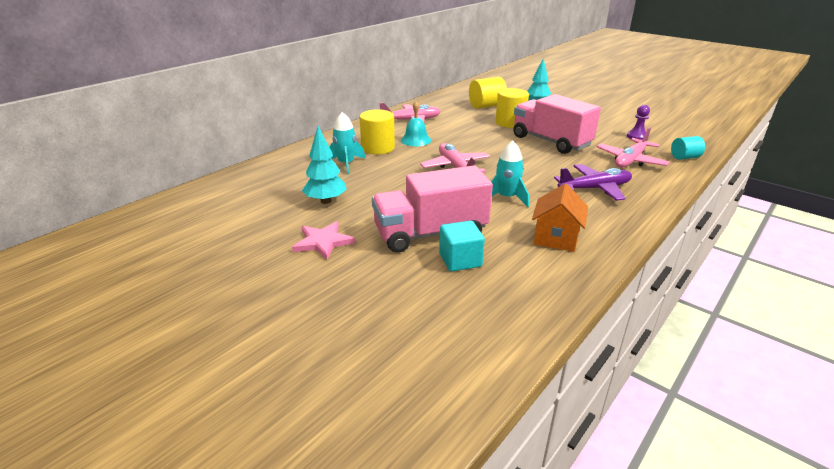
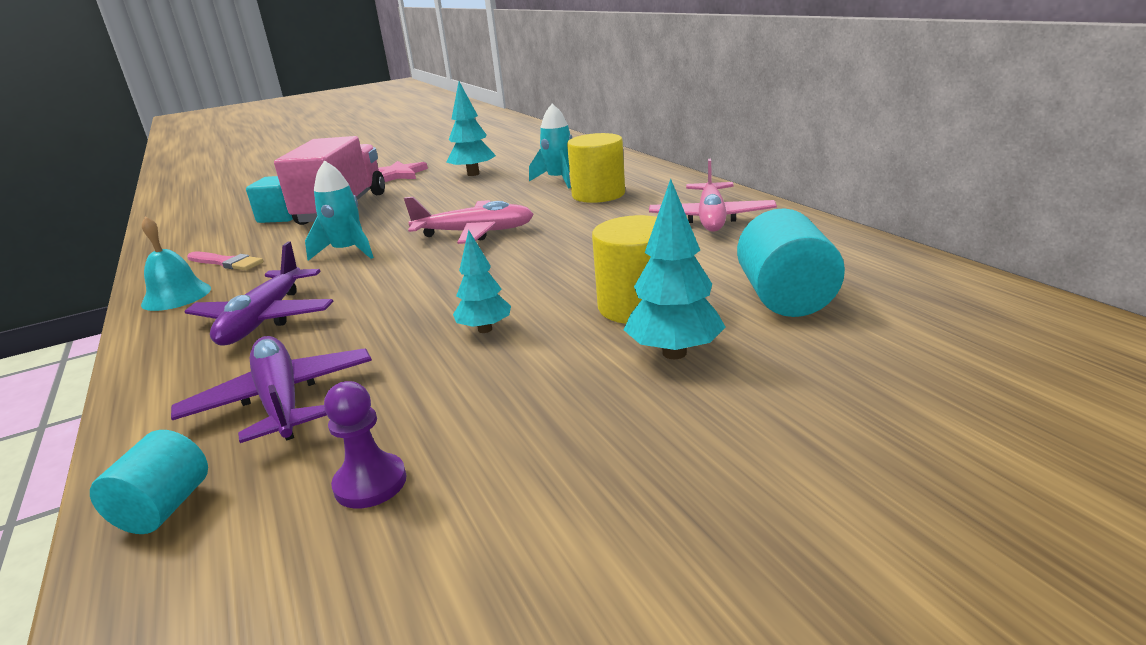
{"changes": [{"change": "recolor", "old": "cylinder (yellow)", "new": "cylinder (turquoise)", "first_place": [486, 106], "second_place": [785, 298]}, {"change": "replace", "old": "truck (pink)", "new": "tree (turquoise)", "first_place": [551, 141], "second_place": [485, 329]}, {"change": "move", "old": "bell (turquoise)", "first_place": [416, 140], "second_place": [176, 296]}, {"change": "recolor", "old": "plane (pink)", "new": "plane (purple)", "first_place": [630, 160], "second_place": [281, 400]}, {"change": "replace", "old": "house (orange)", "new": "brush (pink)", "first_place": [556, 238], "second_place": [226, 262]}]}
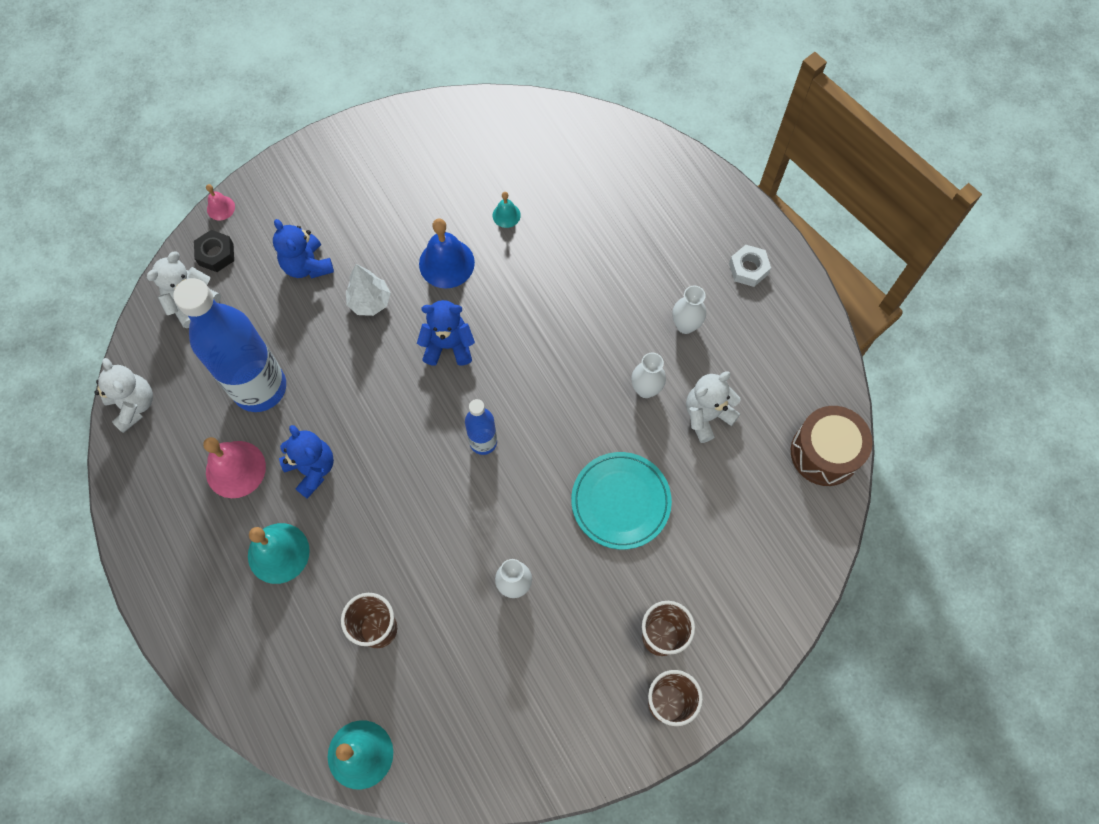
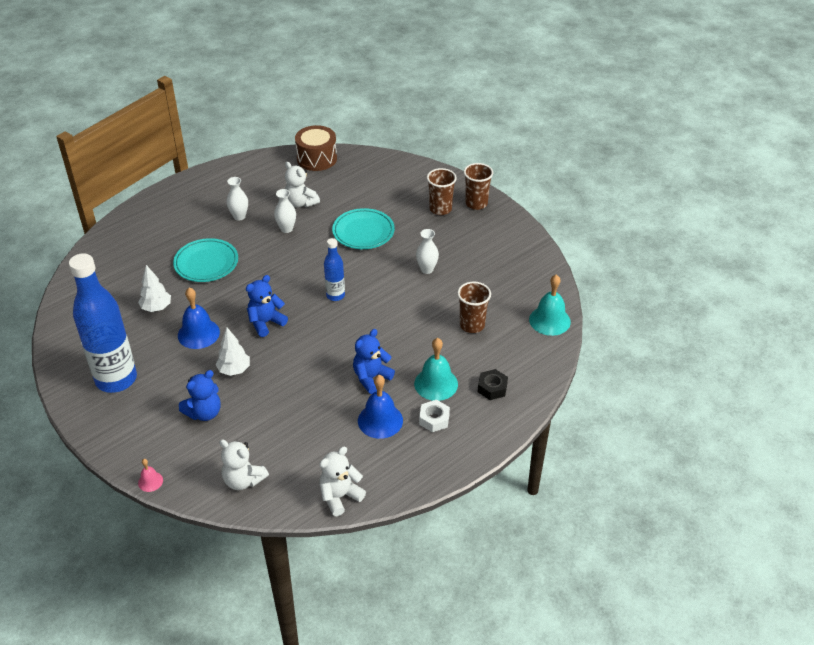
{"changes": [{"change": "replace", "old": "bell (turquoise)", "new": "tree (white)", "first_place": [506, 215], "second_place": [156, 308]}, {"change": "move", "old": "nut (black)", "first_place": [216, 254], "second_place": [492, 388]}, {"change": "move", "old": "nut (white)", "first_place": [748, 269], "second_place": [434, 419]}, {"change": "move", "old": "bottle (blue)", "first_place": [259, 388], "second_place": [116, 379]}, {"change": "rotate", "old": "teddy bear (blue)", "first_place": [448, 345], "second_place": [266, 323], "degrees": 60}, {"change": "recolor", "old": "bell (pink)", "new": "bell (blue)", "first_place": [235, 469], "second_place": [380, 420]}, {"change": "insert", "new": "plate (turquoise)", "second_place": [206, 263]}]}
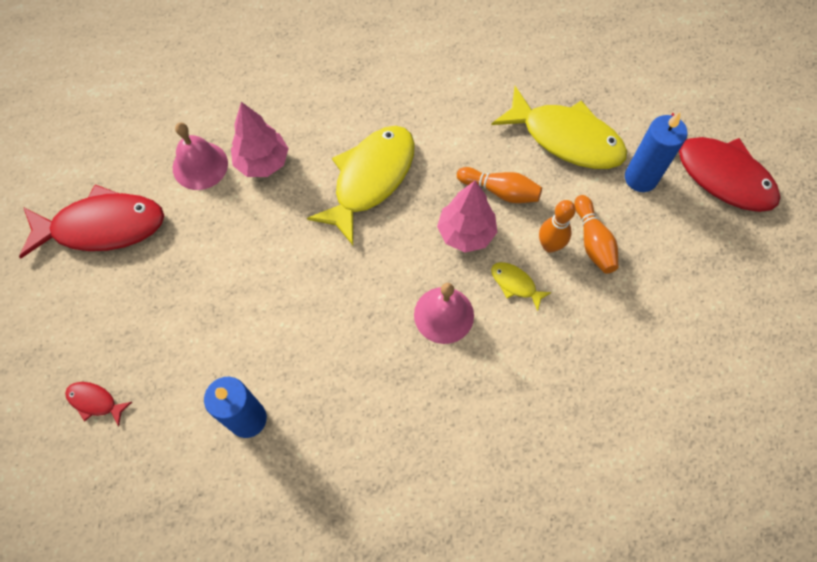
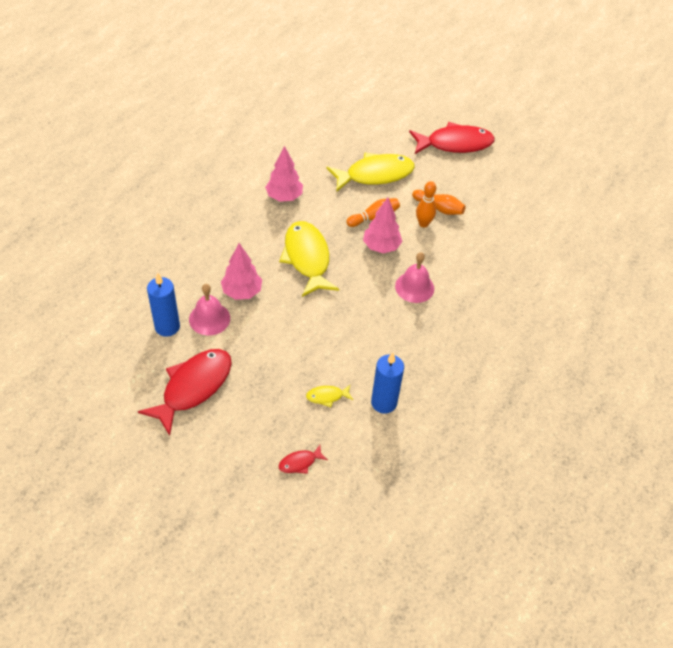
{"changes": [{"change": "move", "old": "candle (blue)", "first_place": [640, 178], "second_place": [167, 327]}, {"change": "move", "old": "fish (yellow)", "first_place": [515, 284], "second_place": [327, 396]}, {"change": "insert", "new": "tree (pink)", "second_place": [284, 197]}]}
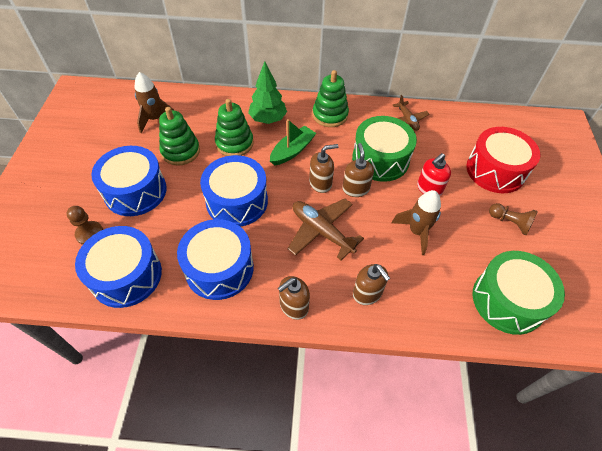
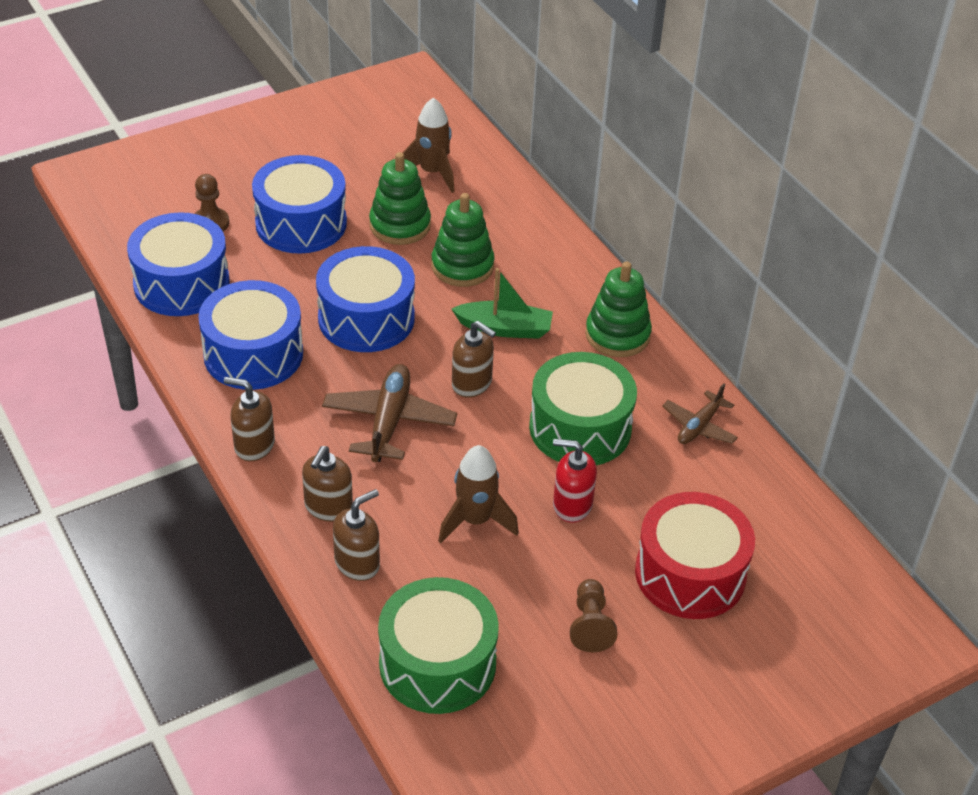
{"changes": [{"change": "delete", "old": "tree (green)", "first_place": [268, 119]}, {"change": "move", "old": "soap dispenser (brown)", "first_place": [355, 189], "second_place": [357, 563]}]}
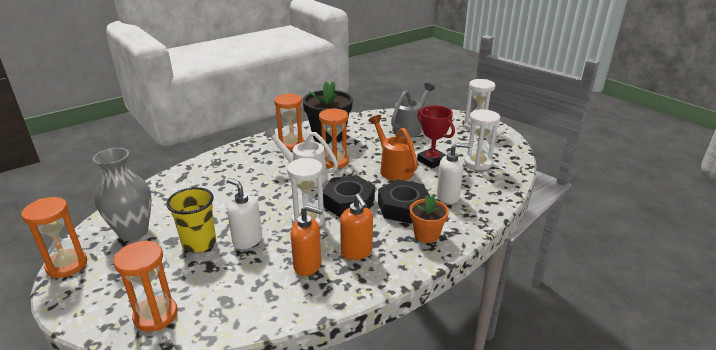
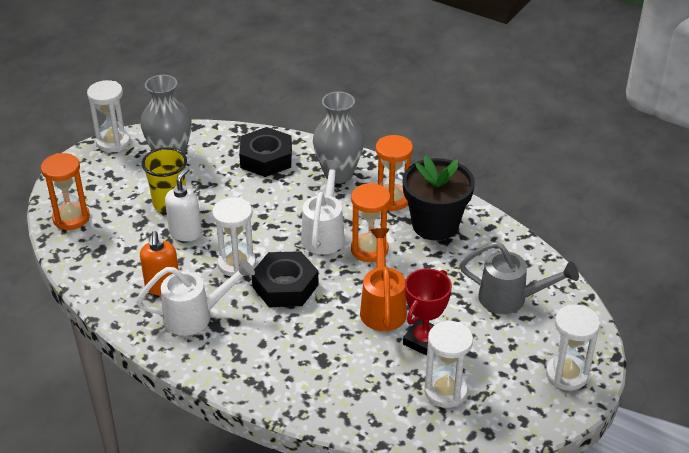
{"changes": [{"change": "rotate", "old": "watering can (orange)", "first_place": [393, 168], "second_place": [382, 306], "degrees": -45}, {"change": "delete", "old": "soap dispenser (white)", "first_place": [448, 196]}, {"change": "move", "old": "nut (black)", "first_place": [403, 207], "second_place": [266, 158]}, {"change": "replace", "old": "soap dispenser (orange)", "new": "watering can (white)", "first_place": [356, 252], "second_place": [196, 316]}, {"change": "delete", "old": "flower pot (orange)", "first_place": [426, 234]}, {"change": "recolor", "old": "hourglass (orange)", "new": "hourglass (white)", "first_place": [67, 265], "second_place": [113, 142]}, {"change": "insert", "new": "vase (grey)", "second_place": [338, 174]}]}
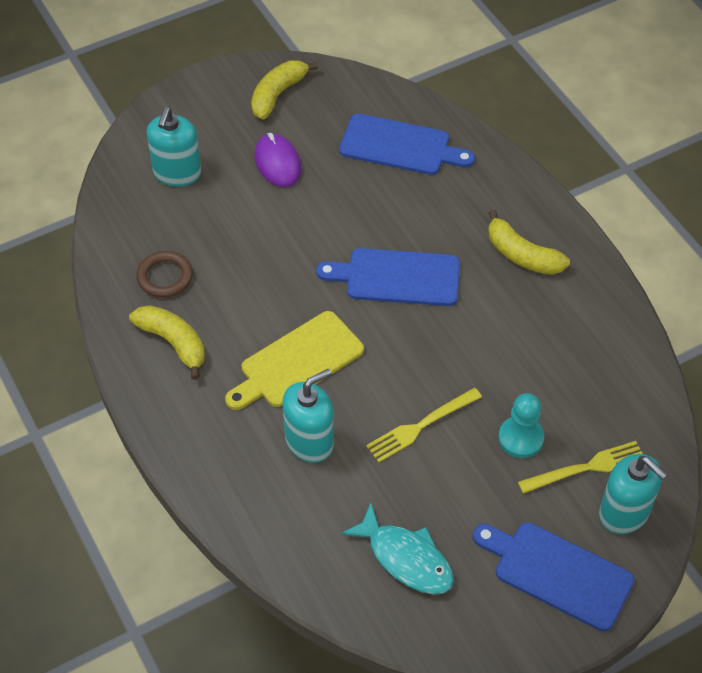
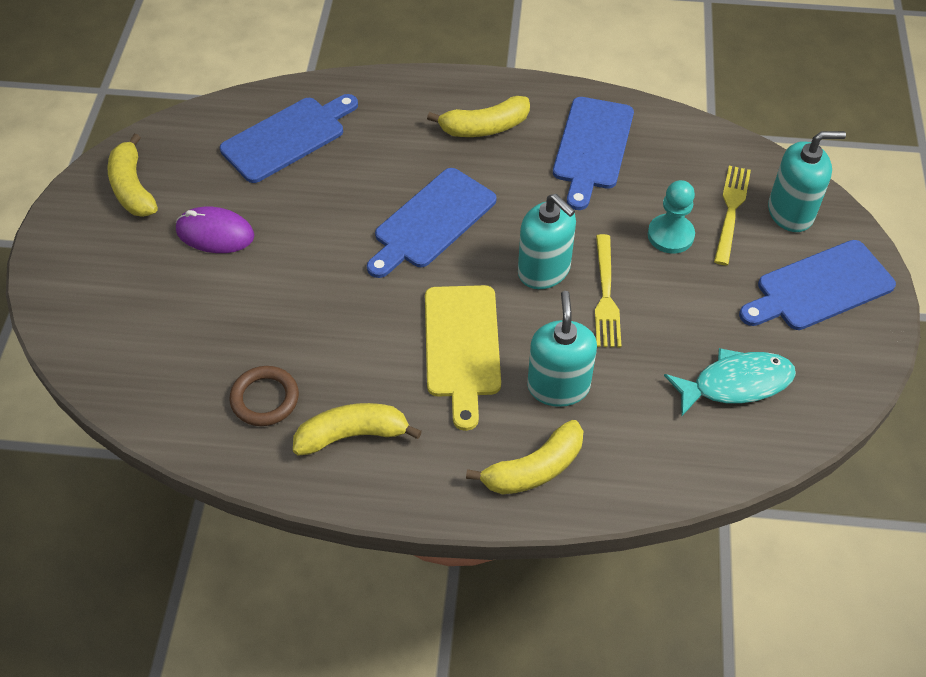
{"changes": [{"change": "move", "old": "soap dispenser (turquoise)", "first_place": [177, 173], "second_place": [544, 270]}, {"change": "insert", "new": "cutting board (blue)", "second_place": [592, 147]}, {"change": "insert", "new": "banana (yellow)", "second_place": [534, 469]}]}
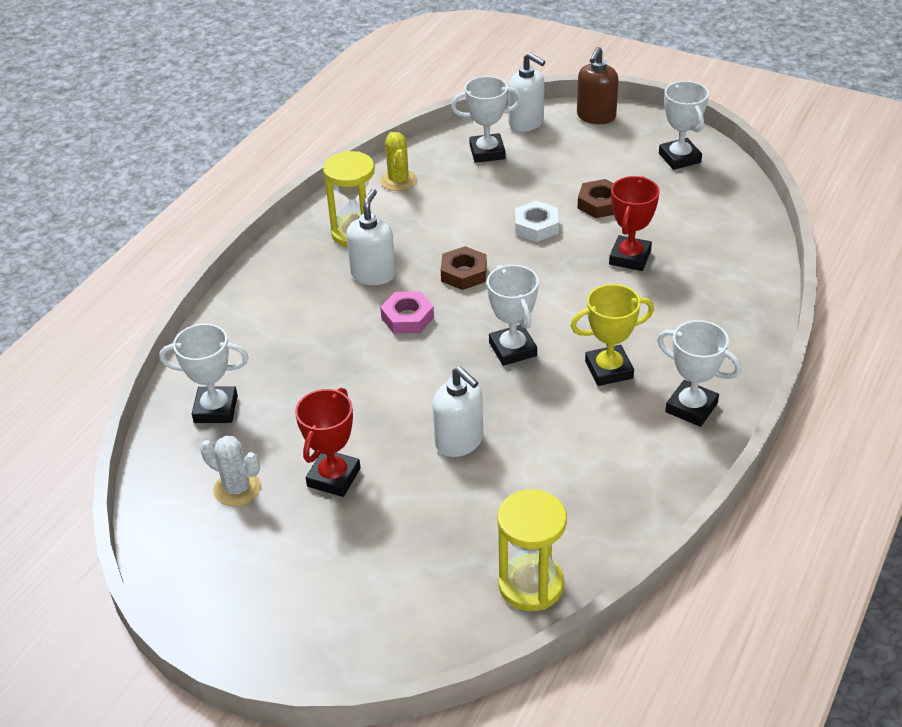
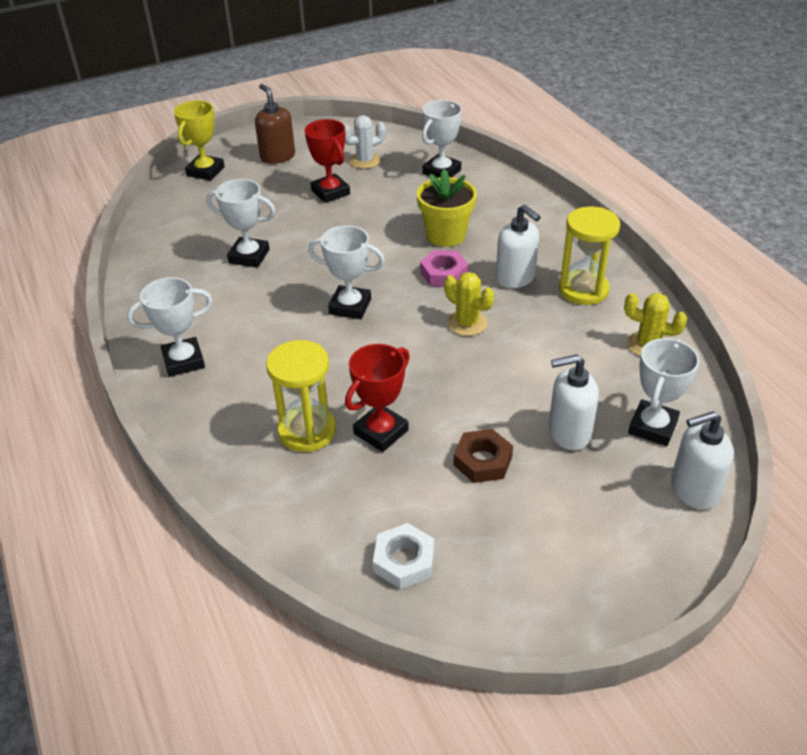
{"changes": [{"change": "move", "old": "soap dispenser (brown)", "first_place": [596, 116], "second_place": [277, 156]}, {"change": "move", "old": "trophy (white)", "first_place": [679, 158], "second_place": [249, 256]}, {"change": "rotate", "old": "trophy (red)", "first_place": [630, 257], "second_place": [381, 432], "degrees": 75}, {"change": "move", "old": "nut (white)", "first_place": [536, 226], "second_place": [404, 561]}, {"change": "replace", "old": "nut (brown)", "new": "cactus (yellow)", "first_place": [464, 273], "second_place": [467, 323]}, {"change": "move", "old": "trophy (yellow)", "first_place": [609, 370], "second_place": [205, 171]}, {"change": "move", "old": "soap dispenser (white)", "first_place": [459, 441], "second_place": [569, 433]}, {"change": "move", "old": "hourglass (yellow)", "first_place": [531, 585], "second_place": [307, 431]}, {"change": "insert", "new": "flower pot (yellow)", "second_place": [446, 235]}]}
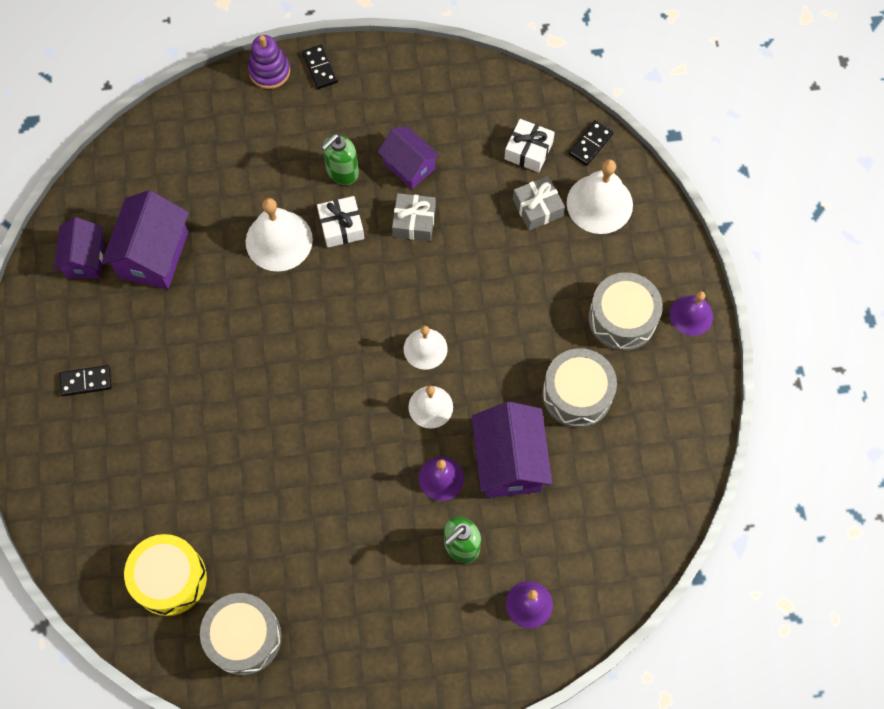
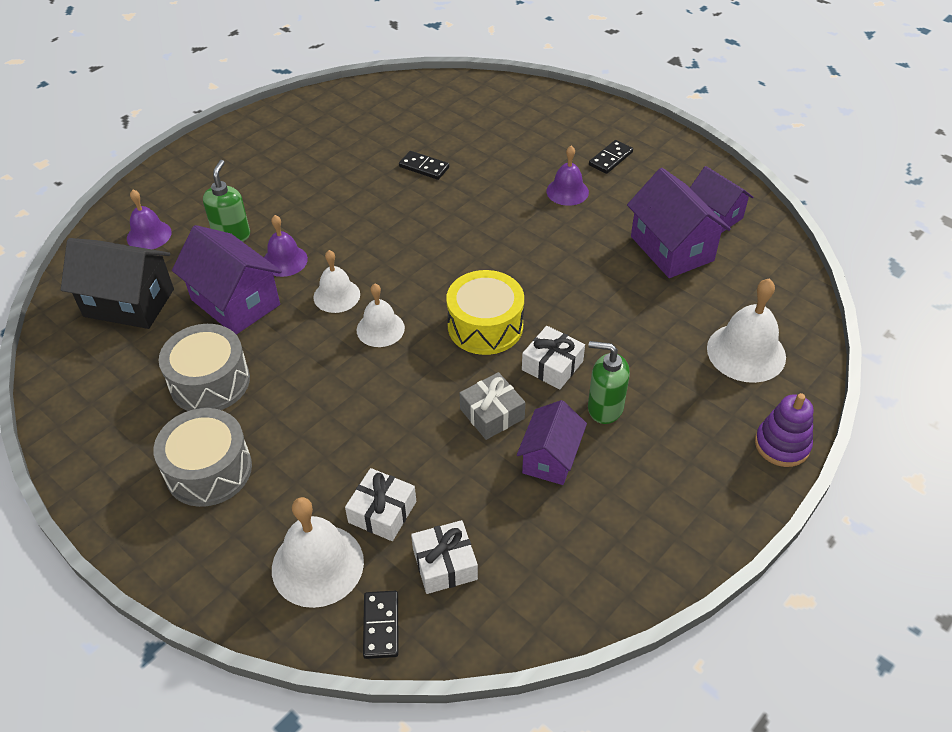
{"changes": [{"change": "move", "old": "domino (black)", "first_place": [320, 68], "second_place": [424, 167]}, {"change": "rotate", "old": "house (purple)", "first_place": [409, 166], "second_place": [550, 458], "degrees": -75}, {"change": "rotate", "old": "soap dispenser (green)", "first_place": [342, 172], "second_place": [604, 408], "degrees": -75}, {"change": "recolor", "old": "gift (grey)", "new": "gift (white)", "first_place": [537, 208], "second_place": [382, 512]}, {"change": "move", "old": "bell (white)", "first_place": [279, 240], "second_place": [746, 352]}, {"change": "move", "old": "bell (purple)", "first_place": [691, 315], "second_place": [567, 191]}, {"change": "move", "old": "drum (yellow)", "first_place": [169, 579], "second_place": [485, 326]}, {"change": "delete", "old": "drum (grey)", "first_place": [244, 637]}, {"change": "insert", "new": "house (black)", "second_place": [129, 303]}]}
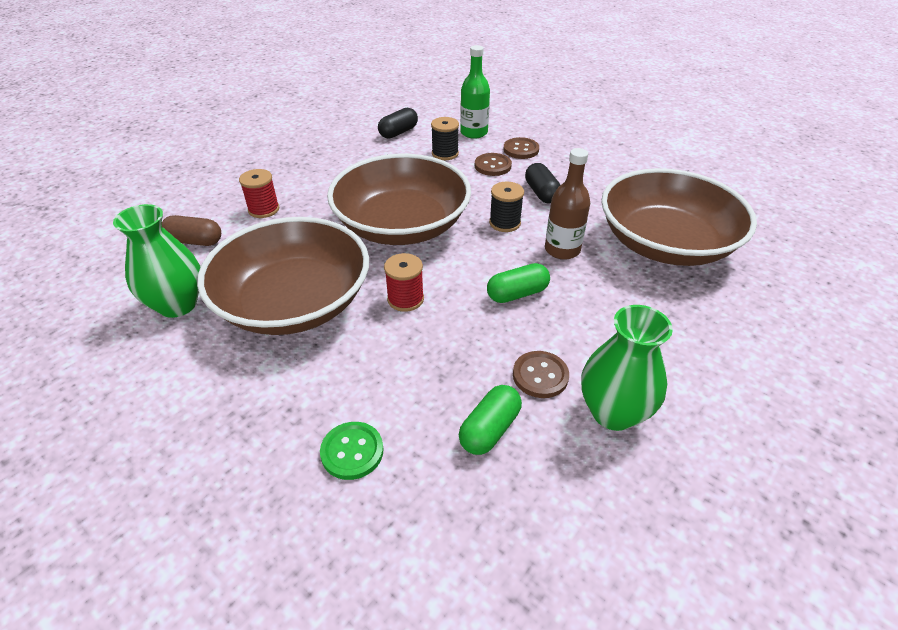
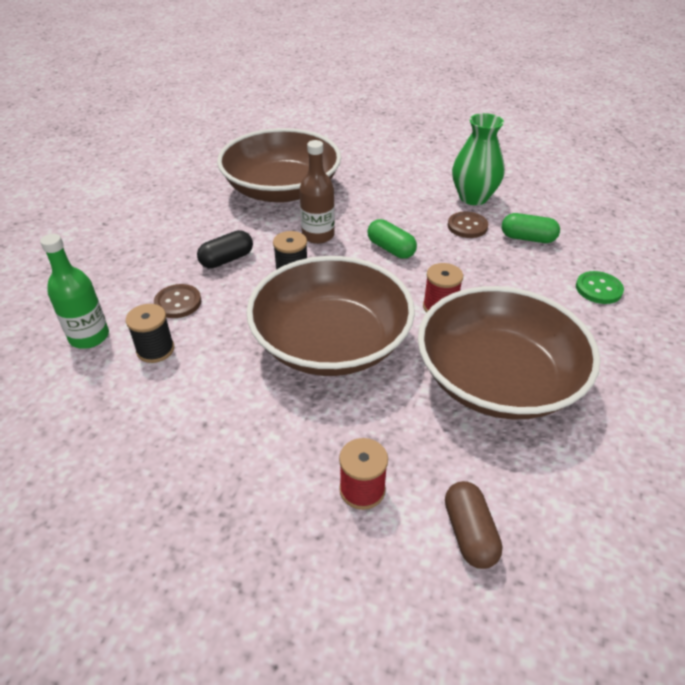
{"changes": [{"change": "delete", "old": "capsule (black)", "first_place": [398, 132]}, {"change": "delete", "old": "button (brown)", "first_place": [521, 150]}, {"change": "delete", "old": "vase (green)", "first_place": [177, 304]}]}
